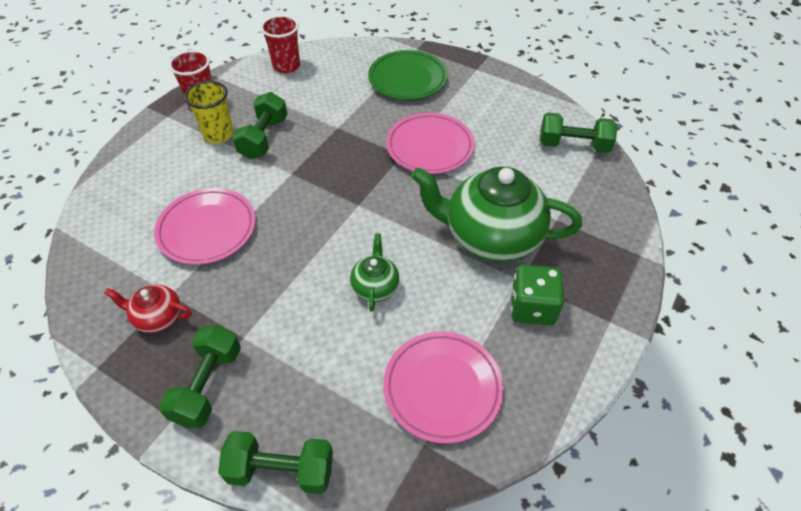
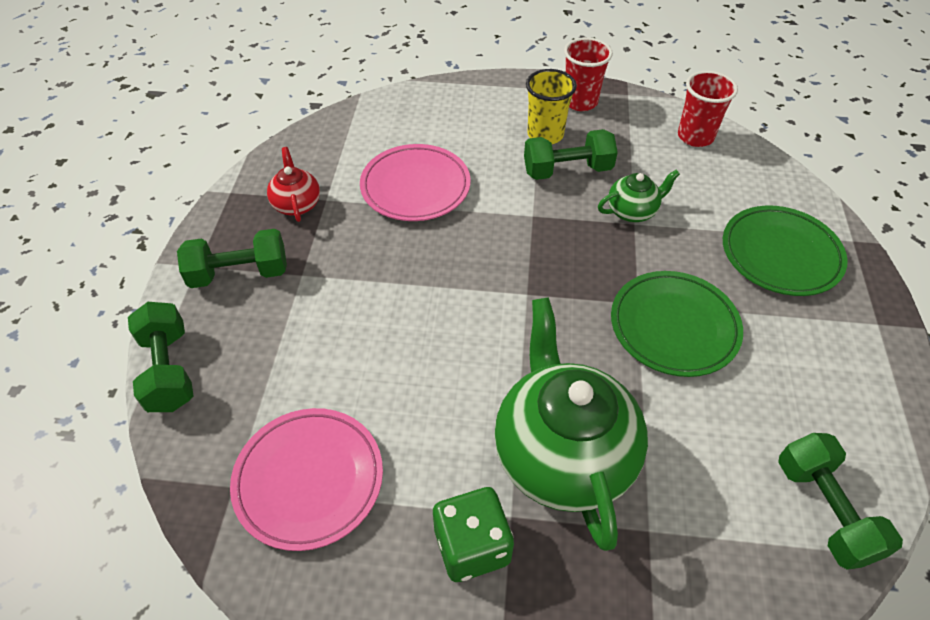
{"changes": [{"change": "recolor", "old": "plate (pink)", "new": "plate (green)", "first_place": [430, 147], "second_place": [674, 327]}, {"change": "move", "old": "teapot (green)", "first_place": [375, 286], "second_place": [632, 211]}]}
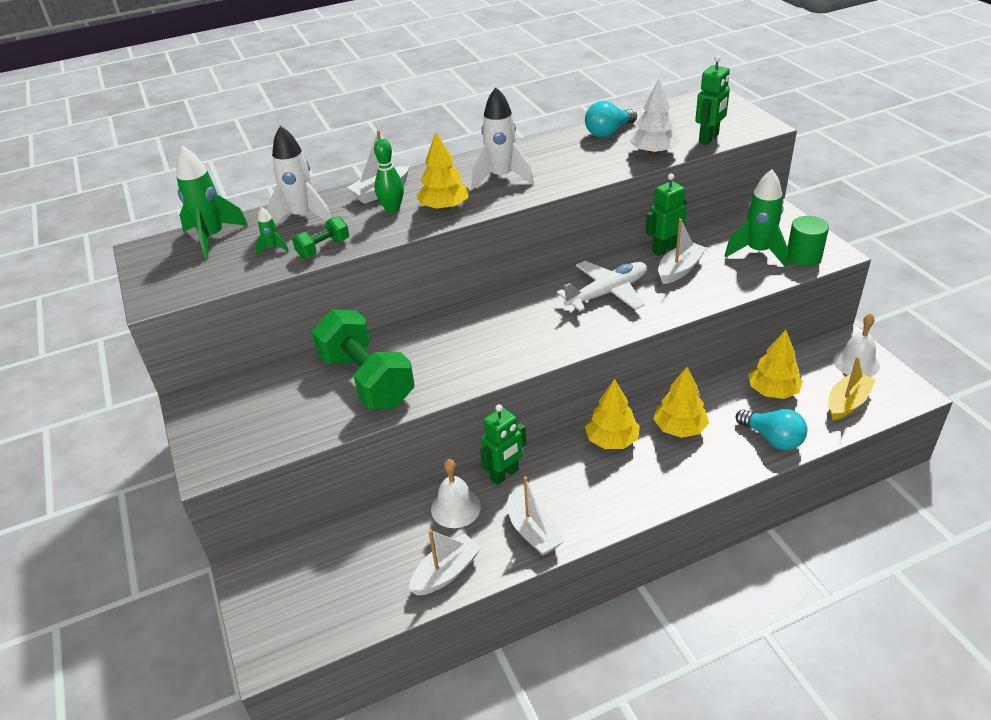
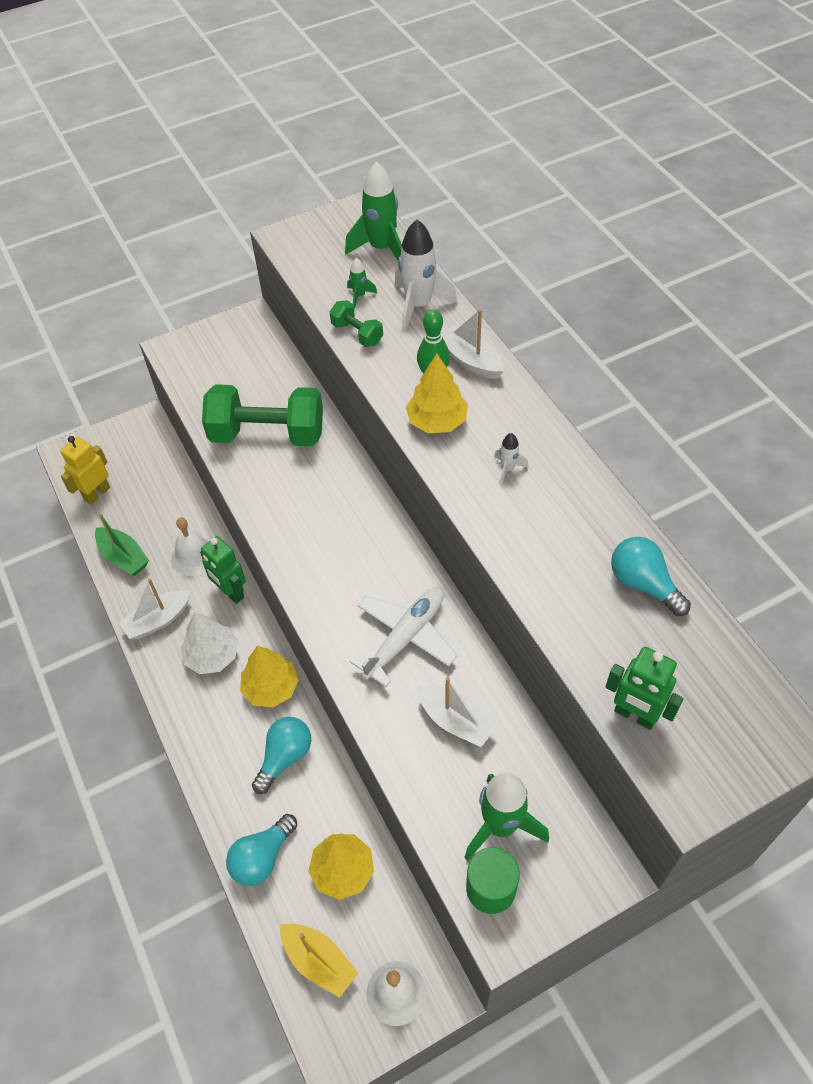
{"changes": [{"change": "move", "old": "tree (white)", "first_place": [653, 152], "second_place": [212, 655]}, {"change": "resize", "old": "rocket (white)", "first_place": [501, 177], "second_place": [507, 469], "factor": 0.47}, {"change": "delete", "old": "robot (green)", "first_place": [664, 249]}, {"change": "rotate", "old": "plane (white)", "first_place": [607, 293], "second_place": [405, 637], "degrees": -105}, {"change": "rotate", "old": "dumbbell (green)", "first_place": [367, 380], "second_place": [267, 434], "degrees": 45}, {"change": "replace", "old": "tree (yellow)", "new": "light bulb (turquoise)", "first_place": [679, 428], "second_place": [285, 757]}, {"change": "recolor", "old": "boat (white)", "new": "boat (green)", "first_place": [446, 572], "second_place": [124, 557]}, {"change": "insert", "new": "robot (yellow)", "second_place": [97, 493]}]}
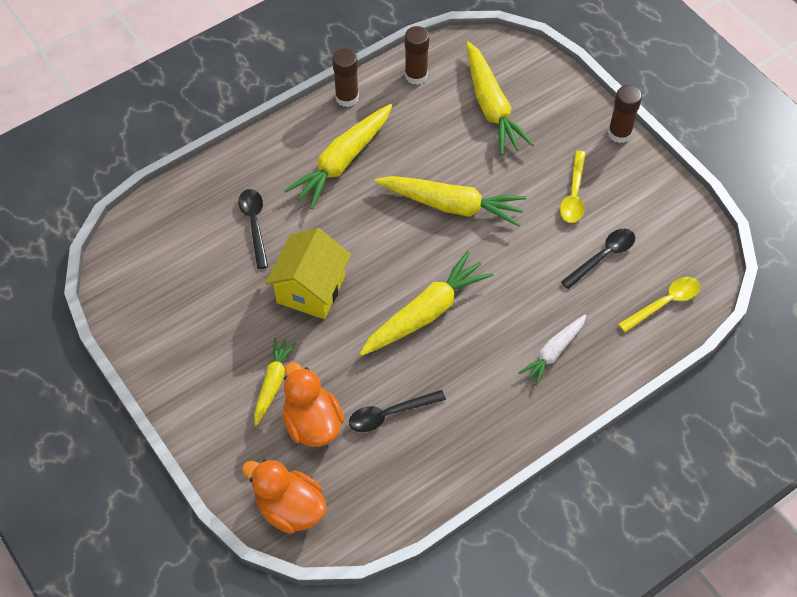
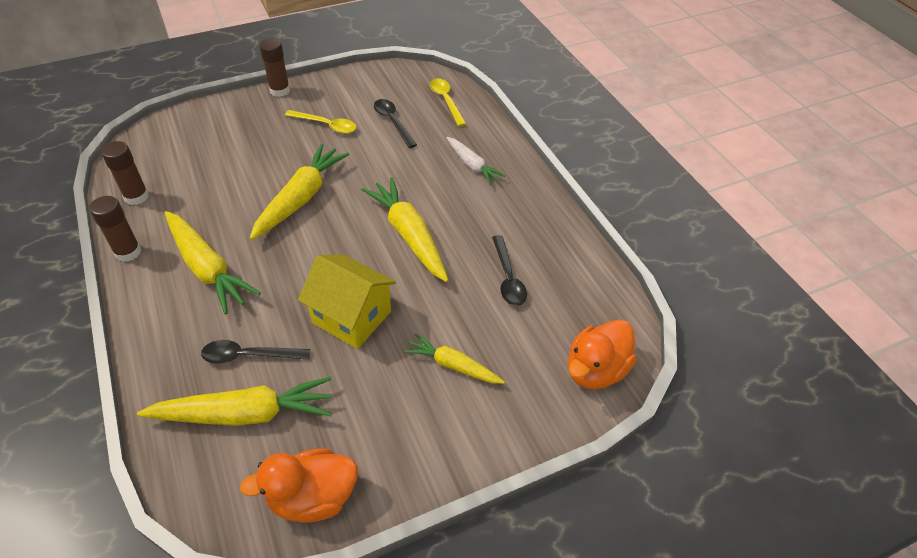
{"changes": [{"change": "move", "old": "carrot (yellow)", "first_place": [491, 106], "second_place": [245, 414]}, {"change": "move", "old": "duck (orange)", "first_place": [312, 423], "second_place": [312, 498]}]}
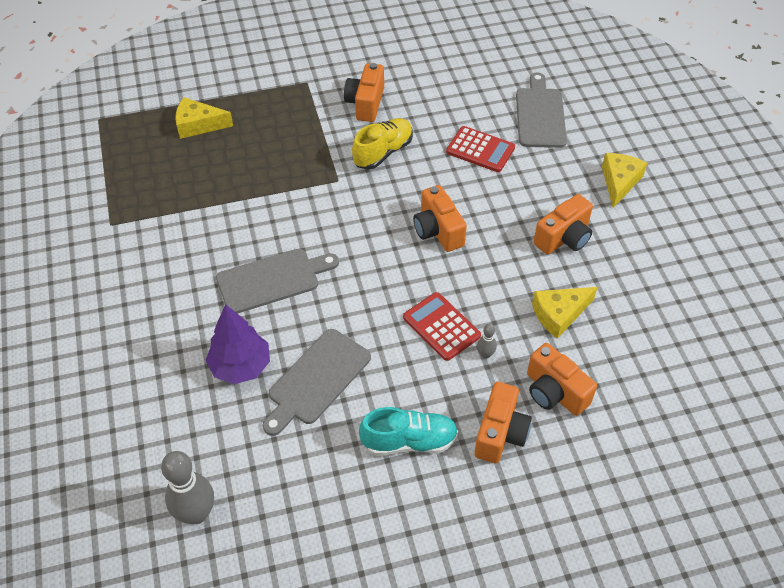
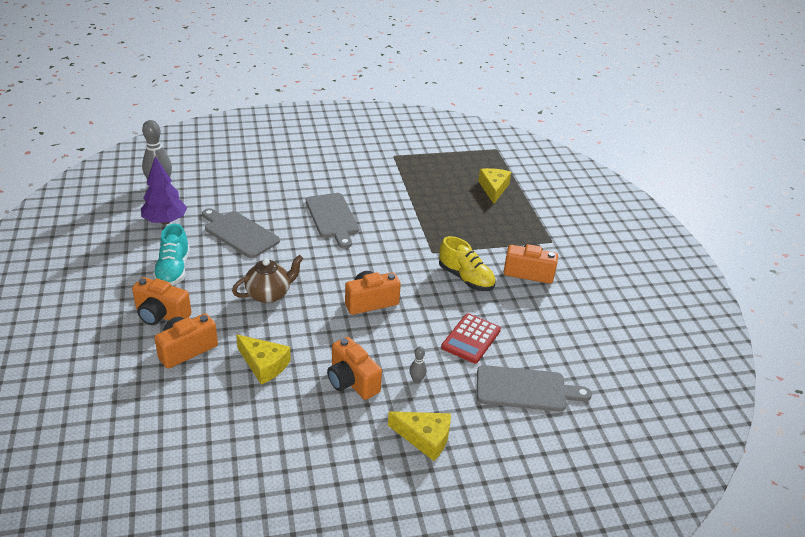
{"changes": [{"change": "rotate", "old": "cheese (yellow)", "first_place": [559, 314], "second_place": [264, 365], "degrees": 150}, {"change": "replace", "old": "calculator (red)", "new": "teapot (brown)", "first_place": [441, 326], "second_place": [269, 294]}, {"change": "move", "old": "tree (purple)", "first_place": [240, 366], "second_place": [165, 221]}, {"change": "move", "old": "bowling pin (grey)", "first_place": [485, 354], "second_place": [417, 380]}]}
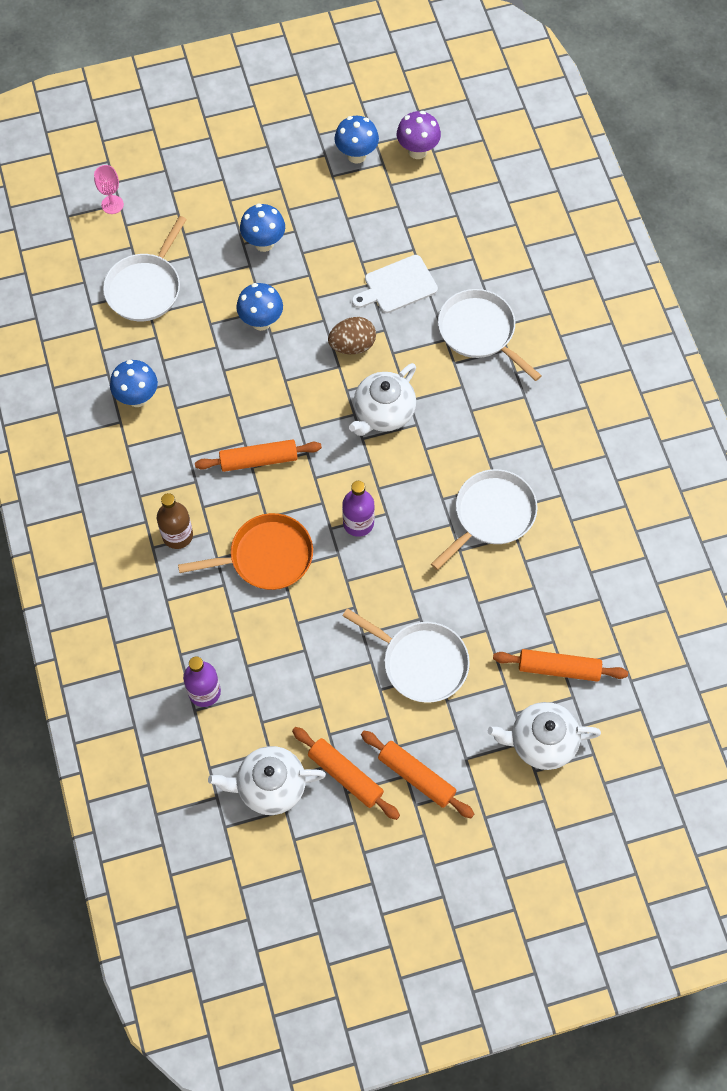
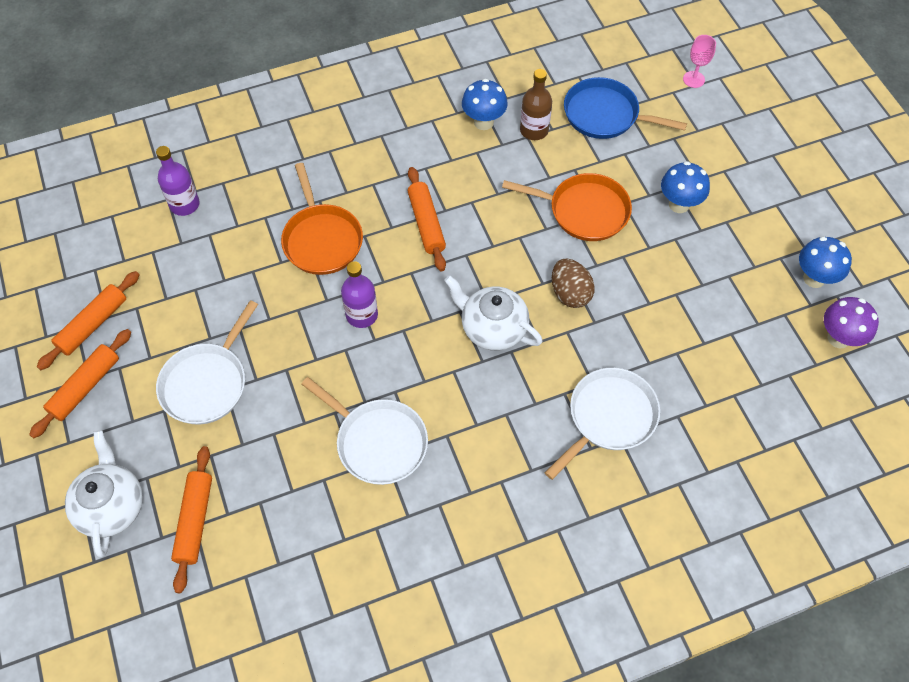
{"changes": [{"change": "recolor", "old": "pan (white)", "new": "pan (blue)", "first_place": [145, 288], "second_place": [604, 115]}, {"change": "delete", "old": "cutting board (white)", "first_place": [397, 286]}, {"change": "replace", "old": "mushroom (blue)", "new": "pan (orange)", "first_place": [261, 321], "second_place": [584, 211]}, {"change": "move", "old": "bottle (brown)", "first_place": [177, 535], "second_place": [534, 130]}, {"change": "delete", "old": "teapot (white)", "first_place": [270, 786]}]}
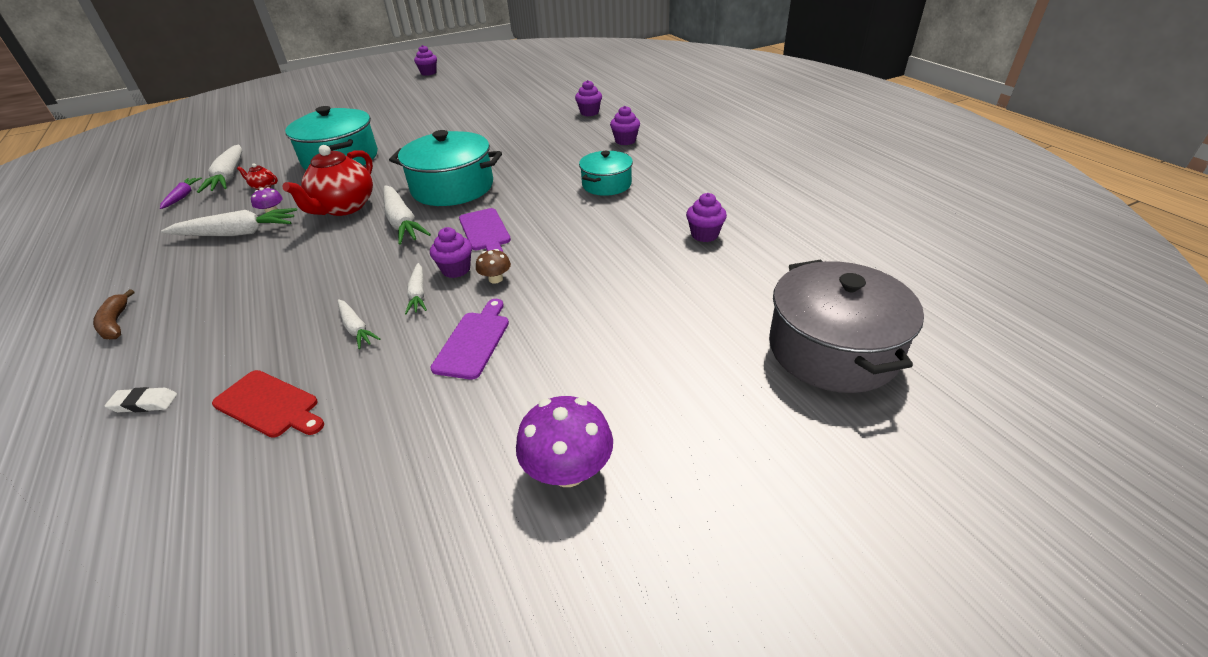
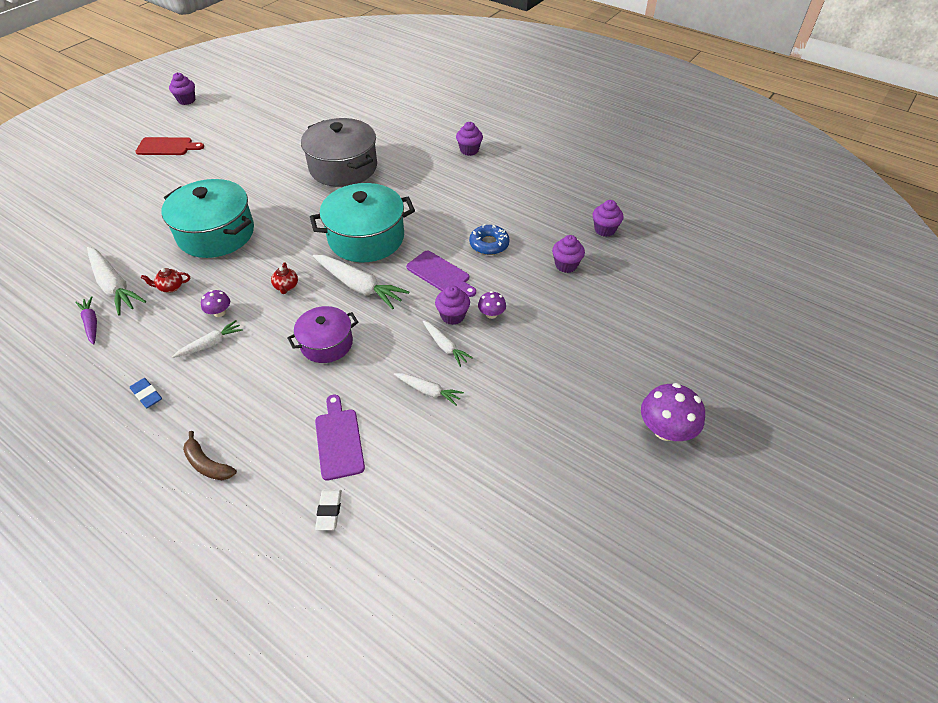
{"changes": [{"change": "move", "old": "cupcake (purple)", "first_place": [589, 113], "second_place": [566, 265]}, {"change": "resize", "old": "teapot (red)", "first_place": [344, 207], "second_place": [286, 286], "factor": 0.42}, {"change": "delete", "old": "pot (turquoise)", "first_place": [606, 184]}, {"change": "resize", "old": "carrot (white)", "first_place": [237, 233], "second_place": [210, 344], "factor": 0.57}, {"change": "recolor", "old": "mushroom (brown)", "new": "mushroom (purple)", "first_place": [495, 279], "second_place": [491, 314]}, {"change": "move", "old": "pot (grey)", "first_place": [832, 349], "second_place": [343, 167]}, {"change": "move", "old": "cutting board (purple)", "first_place": [474, 341], "second_place": [339, 440]}, {"change": "move", "old": "cutting board (red)", "first_place": [269, 405], "second_place": [167, 147]}, {"change": "rotate", "old": "eraser (white)", "first_place": [144, 403], "second_place": [329, 511], "degrees": -60}, {"change": "insert", "new": "donut (blue)", "second_place": [489, 244]}, {"change": "insert", "new": "pot (purple)", "second_place": [326, 343]}, {"change": "insert", "new": "eraser (blue)", "second_place": [147, 395]}]}
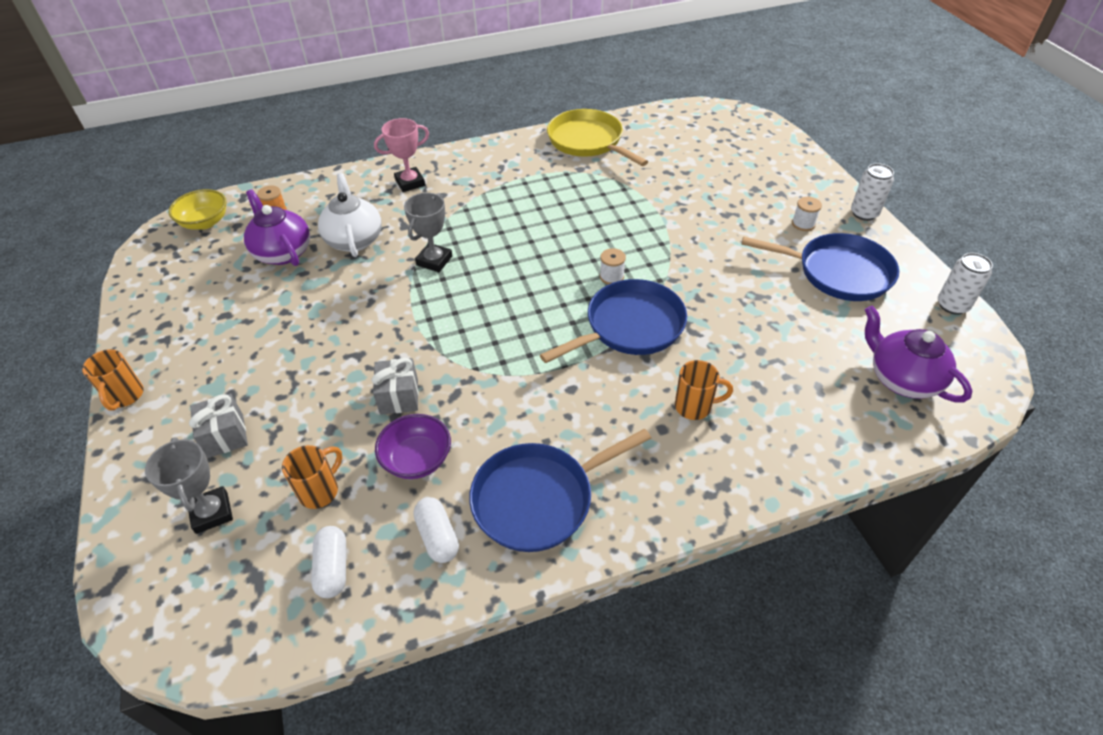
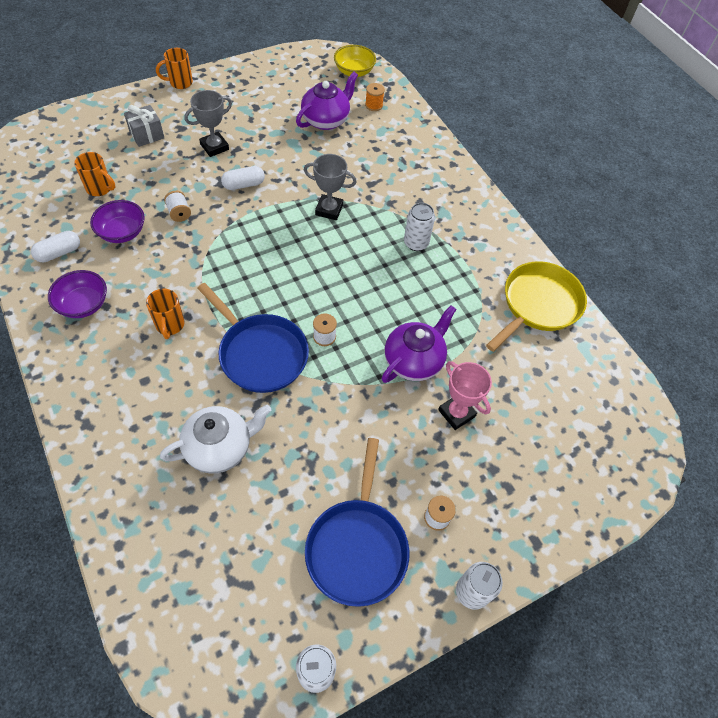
{"changes": [{"change": "move", "old": "trophy (pink)", "first_place": [410, 183], "second_place": [456, 413]}, {"change": "move", "old": "teapot (white)", "first_place": [354, 239], "second_place": [220, 447]}, {"change": "move", "old": "teapot (purple)", "first_place": [902, 379], "second_place": [414, 360]}, {"change": "replace", "old": "gift (grey)", "new": "spool (white)", "first_place": [399, 397], "second_place": [179, 213]}, {"change": "move", "old": "mug (orange)", "first_place": [694, 406], "second_place": [170, 325]}, {"change": "replace", "old": "pan (blue)", "new": "bowl (purple)", "first_place": [539, 499], "second_place": [83, 304]}, {"change": "move", "old": "trophy (grey)", "first_place": [212, 512], "second_place": [214, 147]}, {"change": "move", "old": "capsule (white)", "first_place": [333, 568], "second_place": [243, 185]}, {"change": "insert", "new": "can (white)", "second_place": [416, 243]}]}
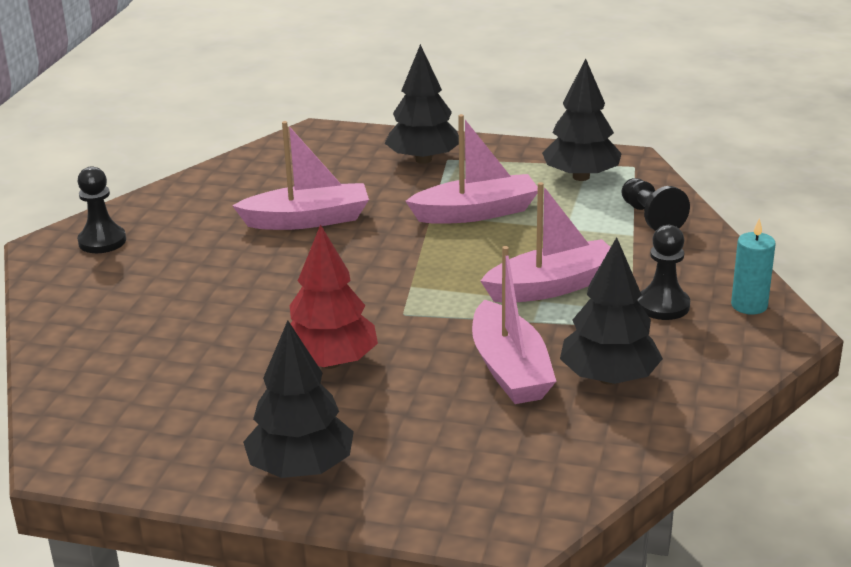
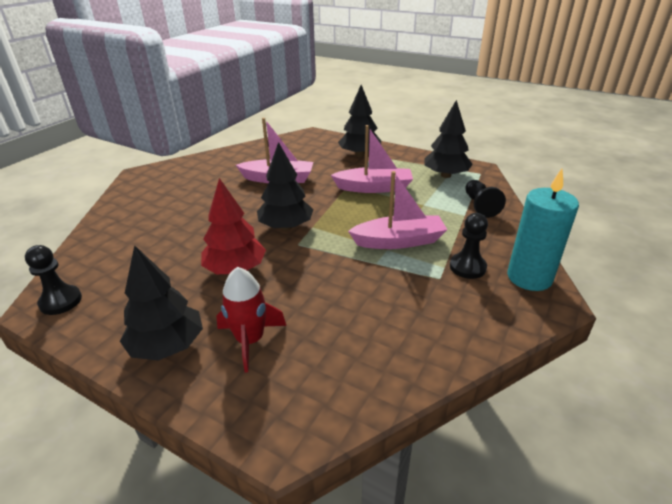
{"changes": [{"change": "move", "old": "pawn (black)", "first_place": [102, 241], "second_place": [60, 301]}, {"change": "resize", "old": "candle (turquoise)", "first_place": [749, 305], "second_place": [529, 277], "factor": 1.71}, {"change": "move", "old": "tree (black)", "first_place": [609, 378], "second_place": [286, 226]}, {"change": "delete", "old": "boat (pink)", "first_place": [510, 369]}, {"change": "insert", "new": "rocket (red)", "second_place": [250, 340]}]}
